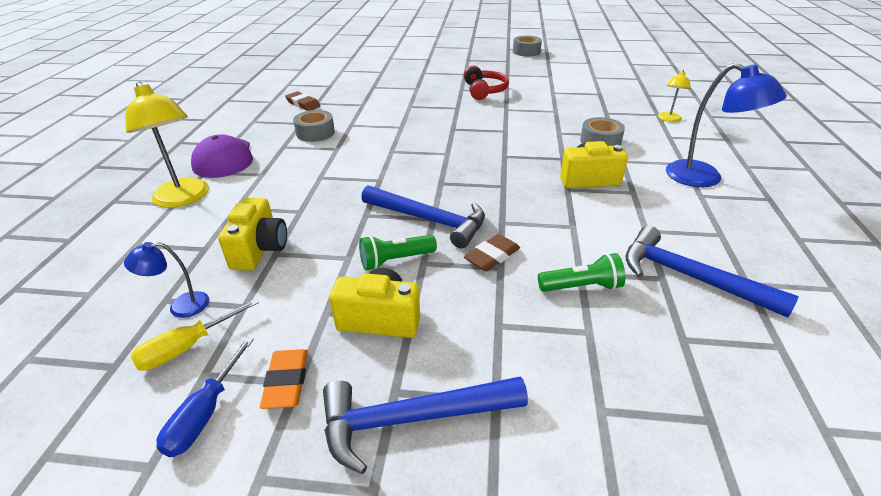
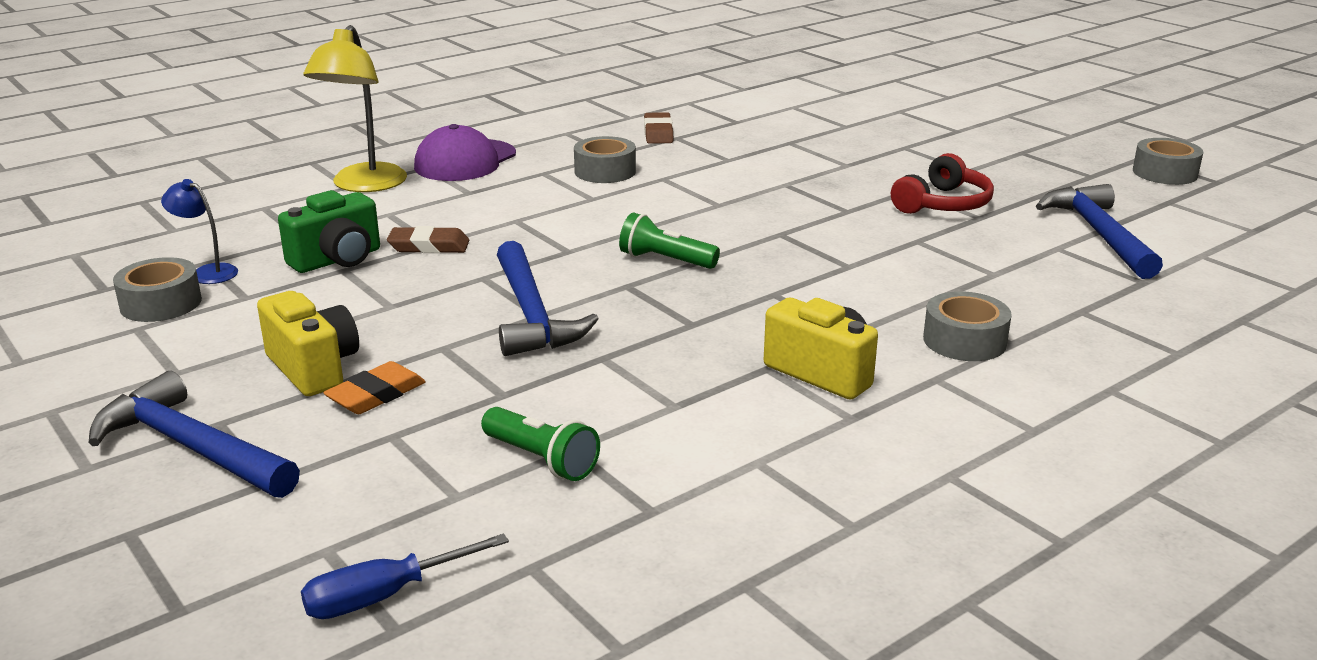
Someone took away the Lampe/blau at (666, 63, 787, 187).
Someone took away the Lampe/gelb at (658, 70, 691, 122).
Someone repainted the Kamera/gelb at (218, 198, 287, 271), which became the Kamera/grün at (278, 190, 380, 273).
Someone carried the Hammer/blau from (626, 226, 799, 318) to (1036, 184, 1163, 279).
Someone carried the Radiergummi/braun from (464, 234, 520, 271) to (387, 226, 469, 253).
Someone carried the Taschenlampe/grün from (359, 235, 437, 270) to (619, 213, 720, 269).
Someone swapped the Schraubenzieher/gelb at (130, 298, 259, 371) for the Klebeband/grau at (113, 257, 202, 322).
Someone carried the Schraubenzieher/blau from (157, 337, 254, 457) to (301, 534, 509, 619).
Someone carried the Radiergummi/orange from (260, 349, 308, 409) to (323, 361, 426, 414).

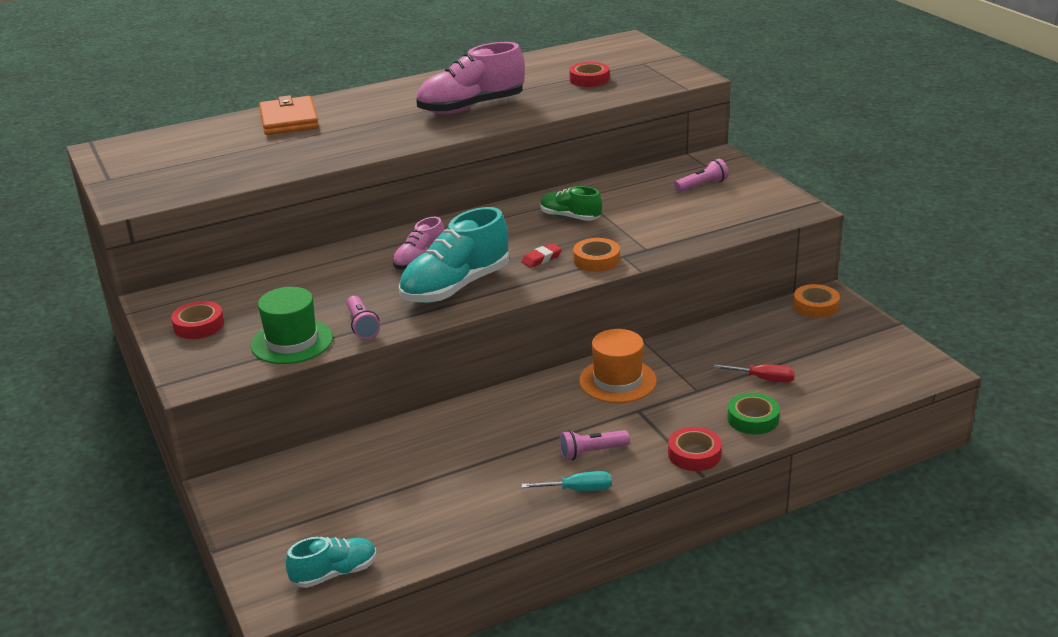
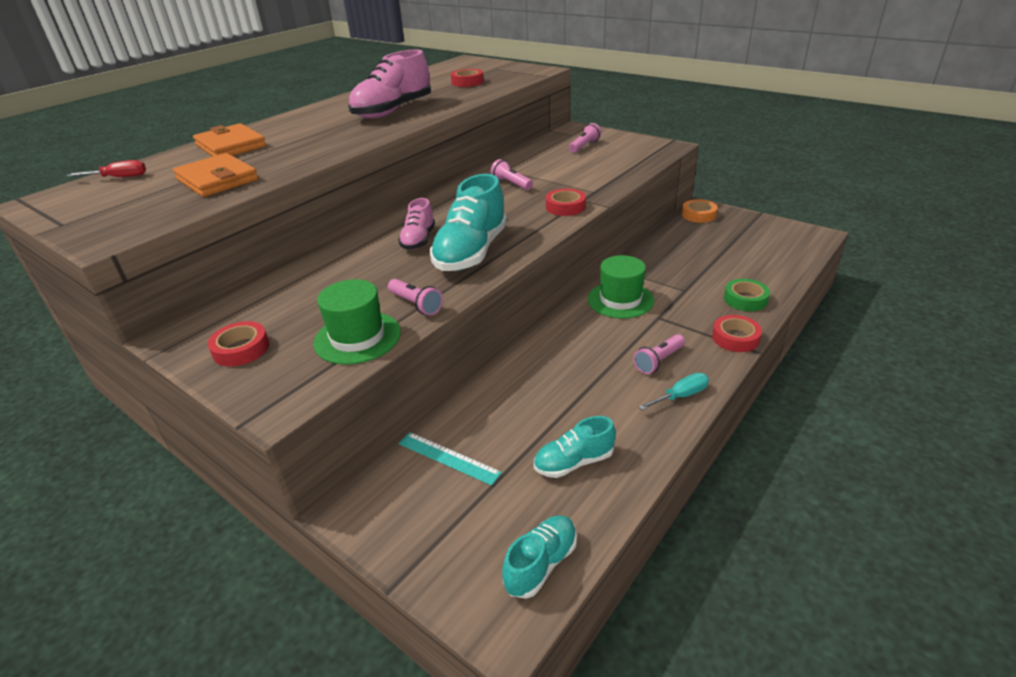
Someone swapped the Schuh/grün at (540, 186, 602, 221) for the Taschenlampe/rosa at (491, 159, 533, 190).
Someone repainted the Klebeband/orange at (573, 238, 620, 272), which became the Klebeband/rot at (546, 189, 586, 216).
Someone took away the Radiergummi/rot at (521, 243, 562, 268).
Someone repainted the Hut/orange at (579, 329, 657, 403), which became the Hut/grün at (588, 255, 654, 319).
Someone carried the Schraubenzieher/rot from (713, 364, 795, 383) to (67, 160, 146, 177).
Someone put down the Geldbörse/orange at (173, 153, 258, 197).
Someone put down the Schuh/türkis at (534, 416, 616, 478).
Someone put down the Lineal/türkis at (399, 432, 502, 486).

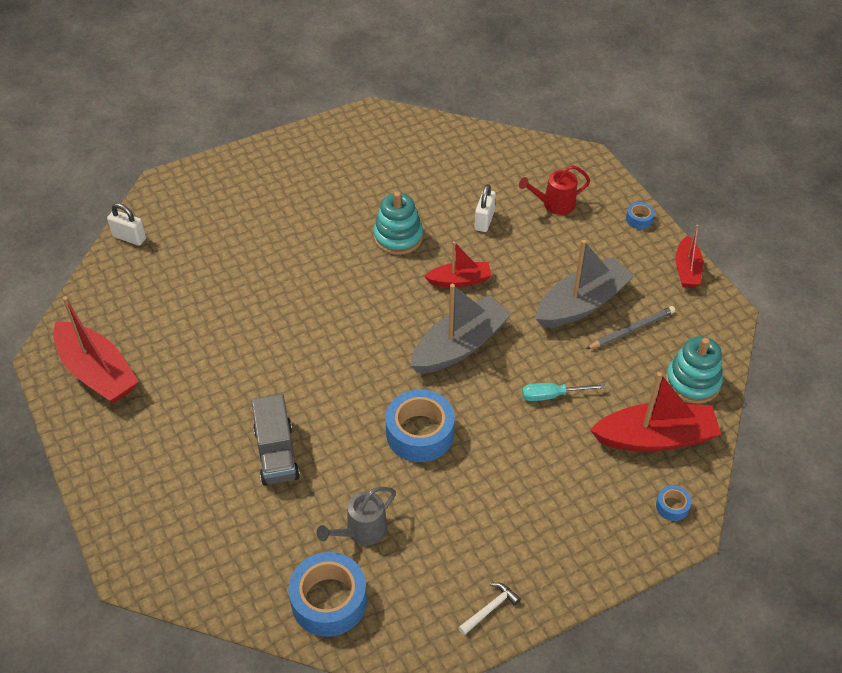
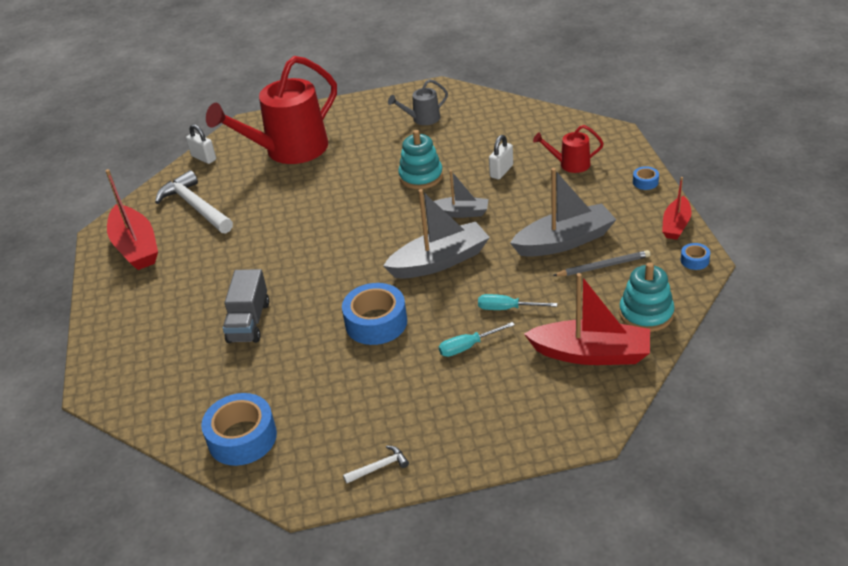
Someone repainted the Boot/rot at (424, 241, 492, 287), which became the Boot/grau at (434, 170, 488, 218).
Someone carried the Klebeband/blau from (656, 485, 692, 521) to (681, 243, 710, 270).
Someone carried the Gießkanne/grau from (317, 487, 396, 545) to (388, 79, 448, 125).
Someone put down the Gießkanne/rot at (206, 56, 337, 164).
Someone put down the Hammer/weiß at (155, 170, 233, 234).
Someone put down the Schraubenzieher/türkis at (439, 322, 515, 357).

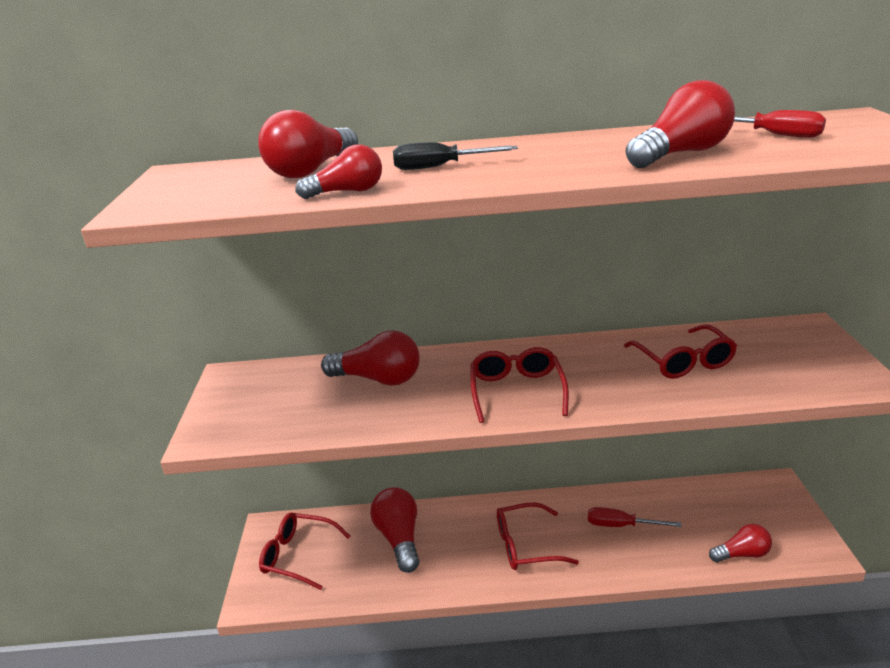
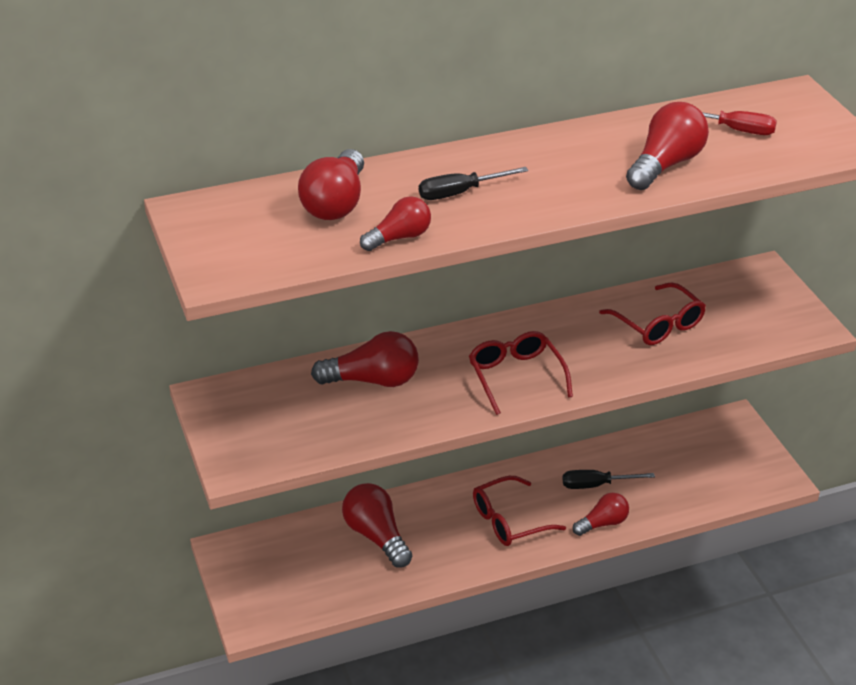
Someone repainted the Schraubenzieher/rot at (588, 507, 681, 527), which became the Schraubenzieher/schwarz at (562, 470, 655, 489).
Someone took away the Brille/rot at (259, 512, 350, 590).
Someone carried the Glühbirne/rot from (709, 524, 772, 562) to (573, 493, 629, 536).

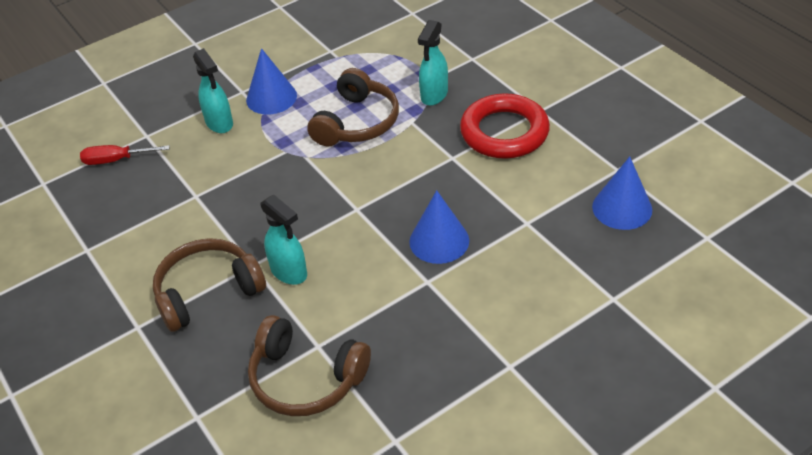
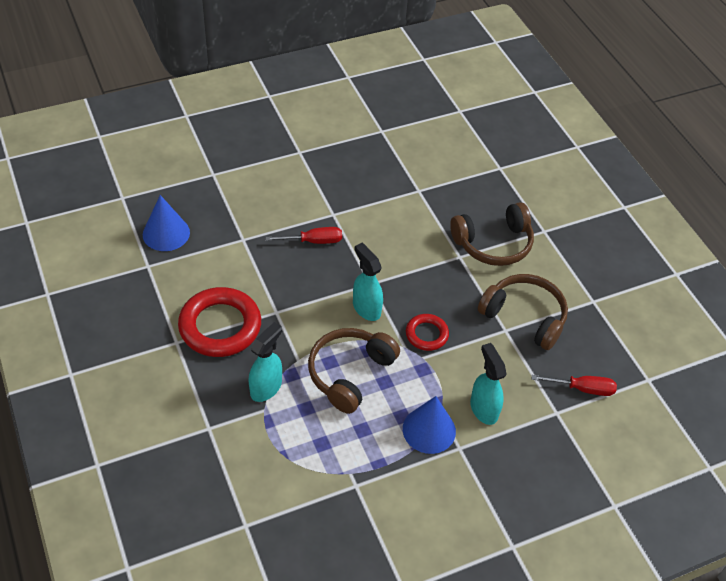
Someone swapped the Kegel/blau at (409, 190, 469, 264) for the Schraubenzieher/rot at (266, 227, 342, 244).
Someone carried the Sprühflasche/türkis from (260, 194, 307, 285) to (353, 243, 383, 321).
Someone carried the Kopfhörer/braun from (248, 315, 371, 416) to (478, 274, 568, 350).
Someone put down the Ring/rot at (406, 314, 449, 351).

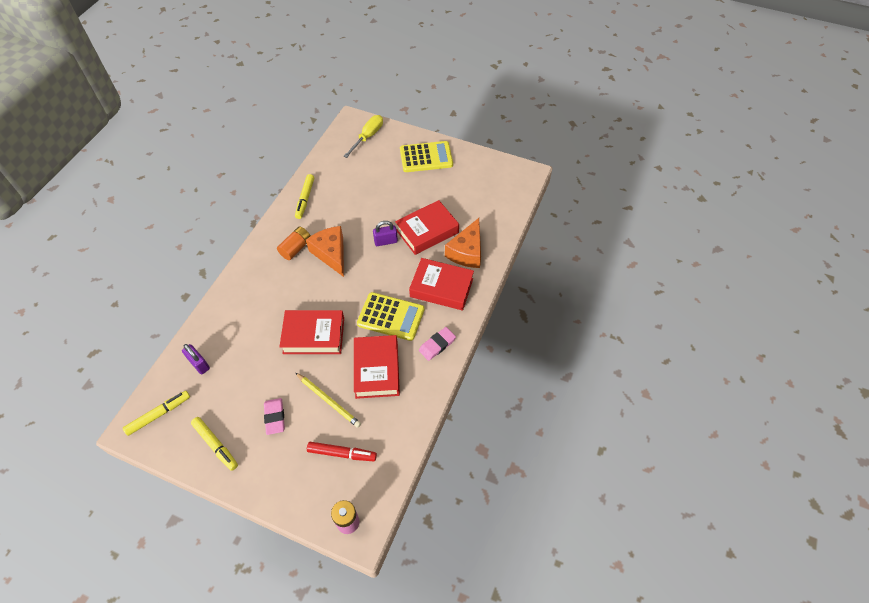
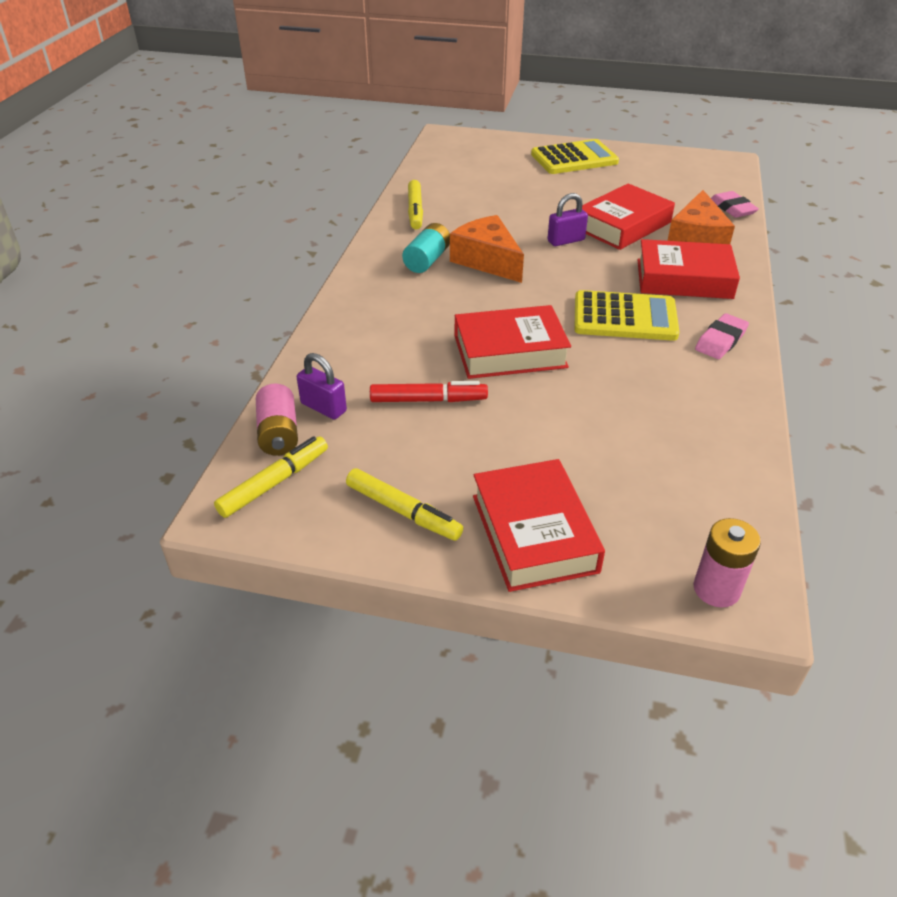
Someone took away the Schraubenzieher/gelb at (343, 115, 383, 158).
Someone repainted the Batterie/orange at (277, 226, 311, 260), which became the Batterie/türkis at (402, 223, 450, 273).
Someone carried the Buch/rot from (354, 335, 400, 399) to (473, 459, 605, 592).
Someone took away the Bleistift/gelb at (296, 373, 361, 428).
Someone carried the Radiergummi/rosa from (264, 398, 285, 435) to (711, 191, 759, 218).
Someone carried the Filzstift/rot from (307, 442, 377, 461) to (370, 381, 488, 402).
Someone put down the Batterie/rosa at (256, 384, 298, 456).

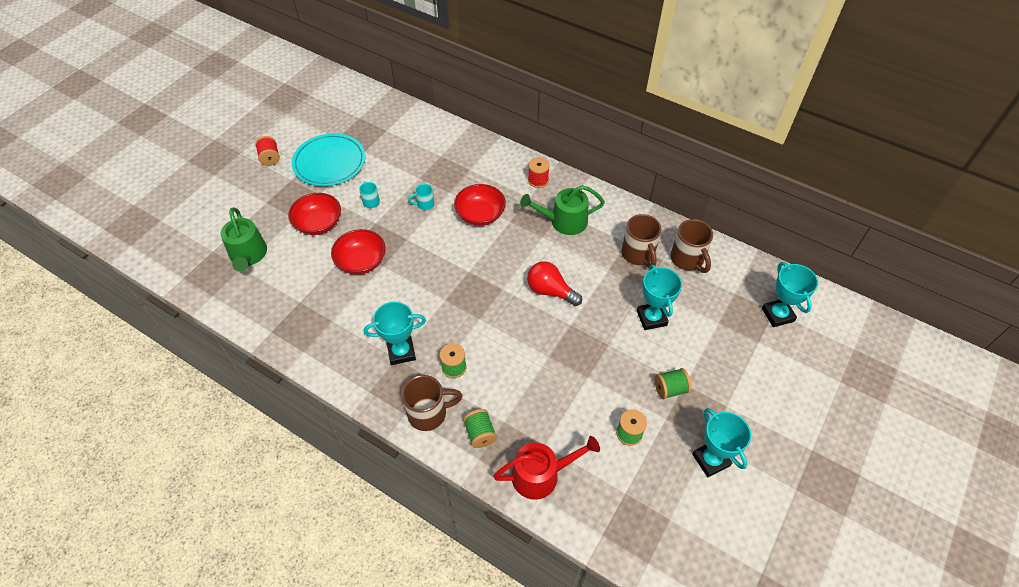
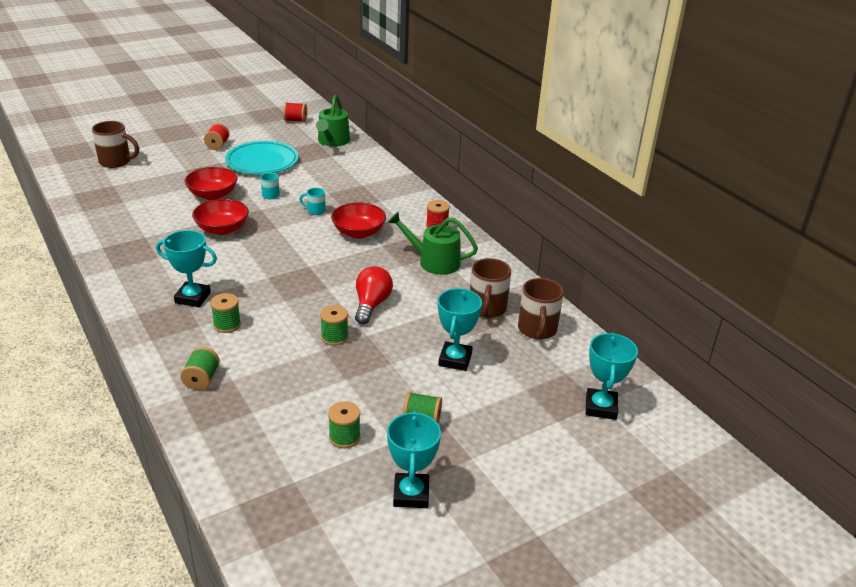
Someone carried the Gießkanne/grün from (221, 207, 267, 272) to (316, 95, 350, 147).
Someone rotated the Glühbirne/rot at (527, 261, 582, 306) by 45 degrees clockwise.
Someone carried the Tasse/braun from (402, 375, 462, 431) to (92, 121, 139, 168).
Someone took away the Gießkanne/rot at (493, 436, 600, 500).
Someone put down the Garnrolle/rot at (283, 102, 307, 122).
Someone put down the Garnrolle/grün at (320, 305, 349, 346).

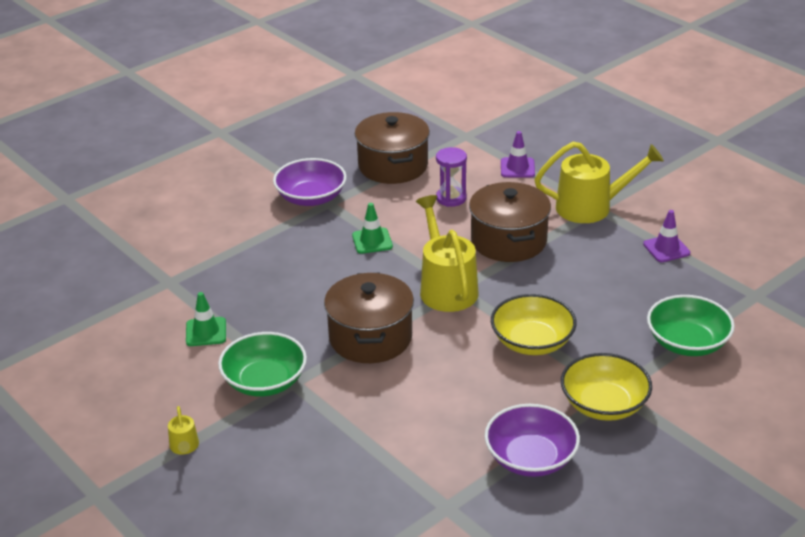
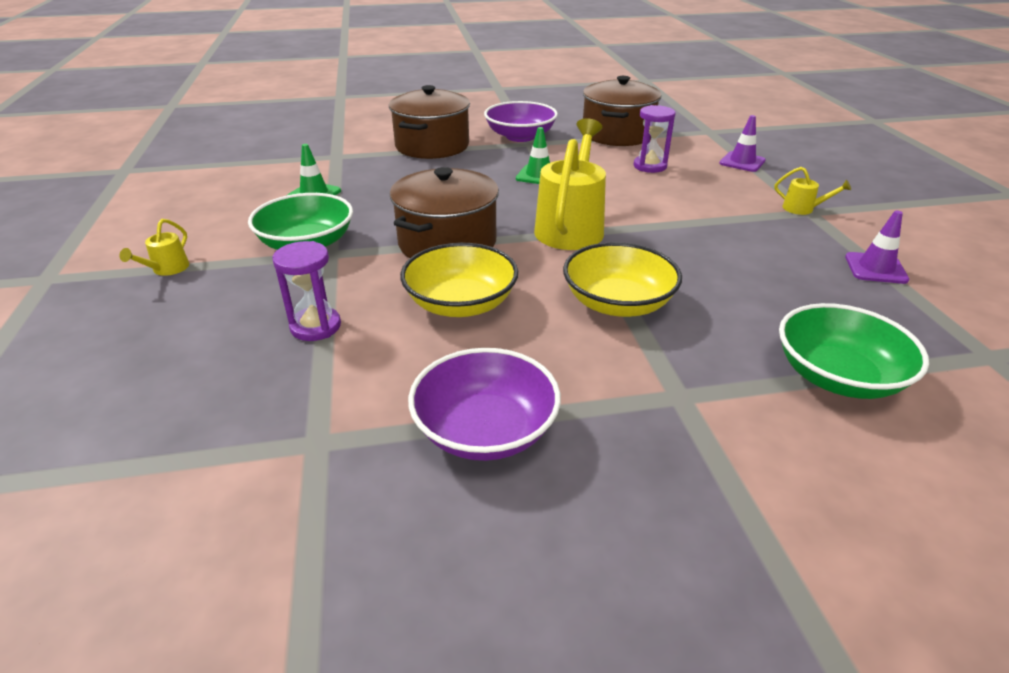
Someone scaled the Gießkanne/gelb at (534, 142, 664, 223) by 0.44.
Someone carried the Kochtopf/braun from (469, 182, 551, 262) to (389, 85, 470, 159).
Someone carried the Schüssel/gelb from (561, 353, 652, 421) to (400, 243, 518, 317).
Someone put down the Sanduhr/lila at (272, 241, 341, 341).

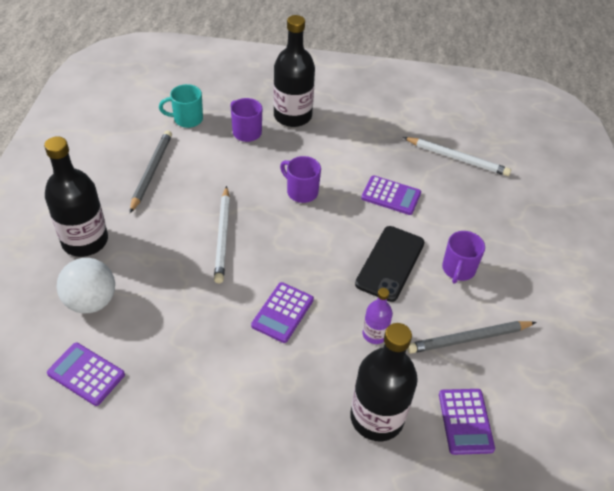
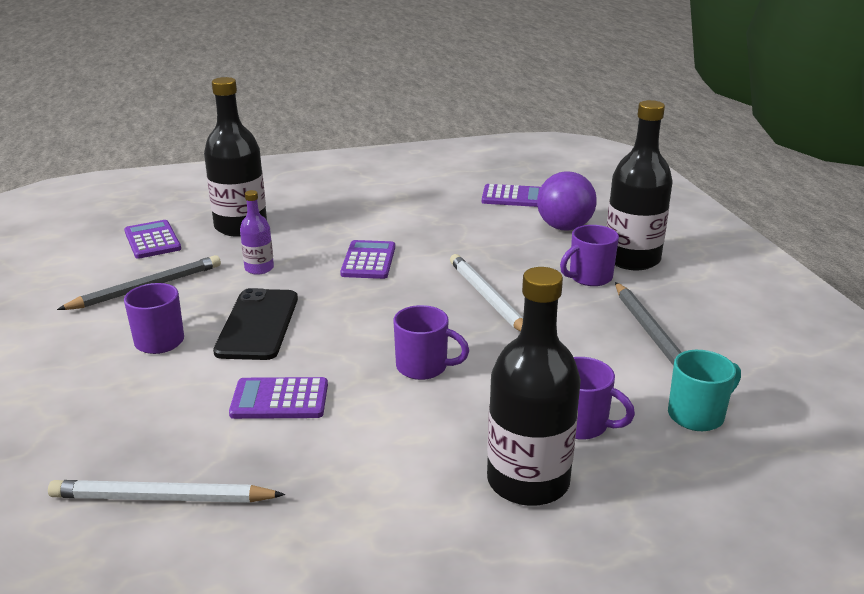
Someone repainted the Ball/weiß at (57, 258, 115, 313), which became the Ball/lila at (537, 171, 597, 231).
Someone put down the Tasse/lila at (560, 225, 619, 286).

